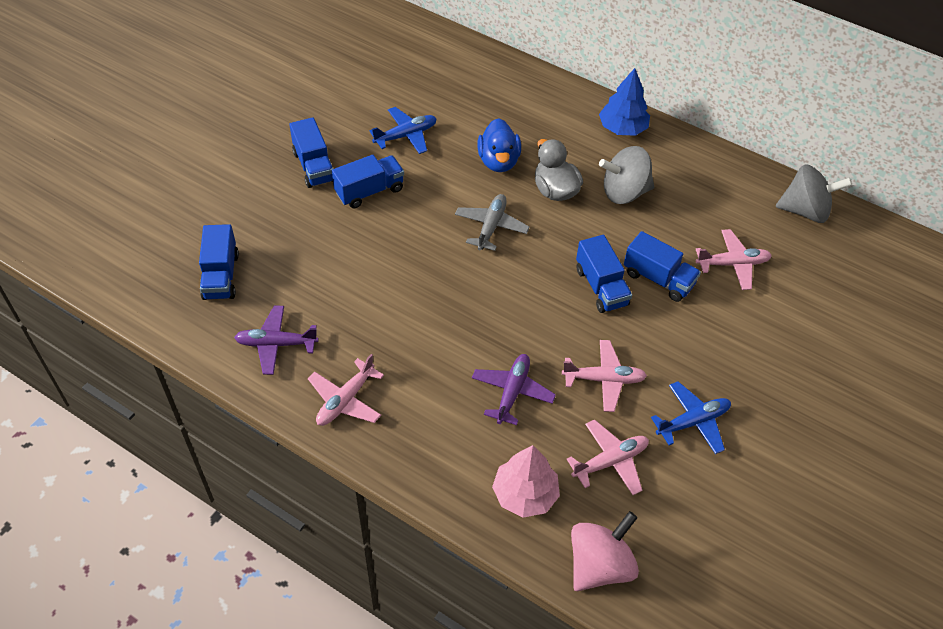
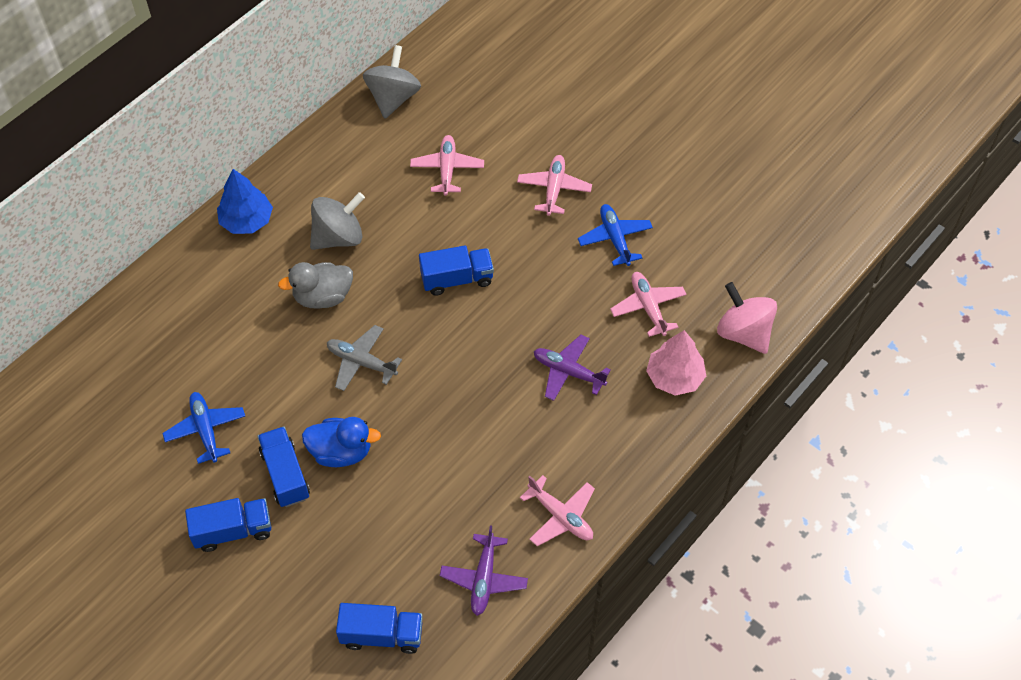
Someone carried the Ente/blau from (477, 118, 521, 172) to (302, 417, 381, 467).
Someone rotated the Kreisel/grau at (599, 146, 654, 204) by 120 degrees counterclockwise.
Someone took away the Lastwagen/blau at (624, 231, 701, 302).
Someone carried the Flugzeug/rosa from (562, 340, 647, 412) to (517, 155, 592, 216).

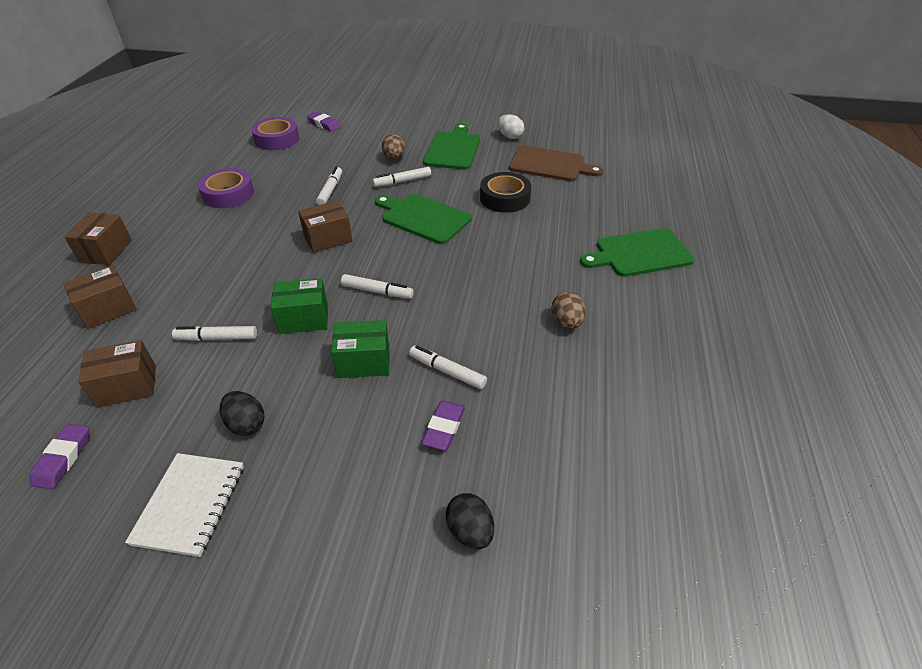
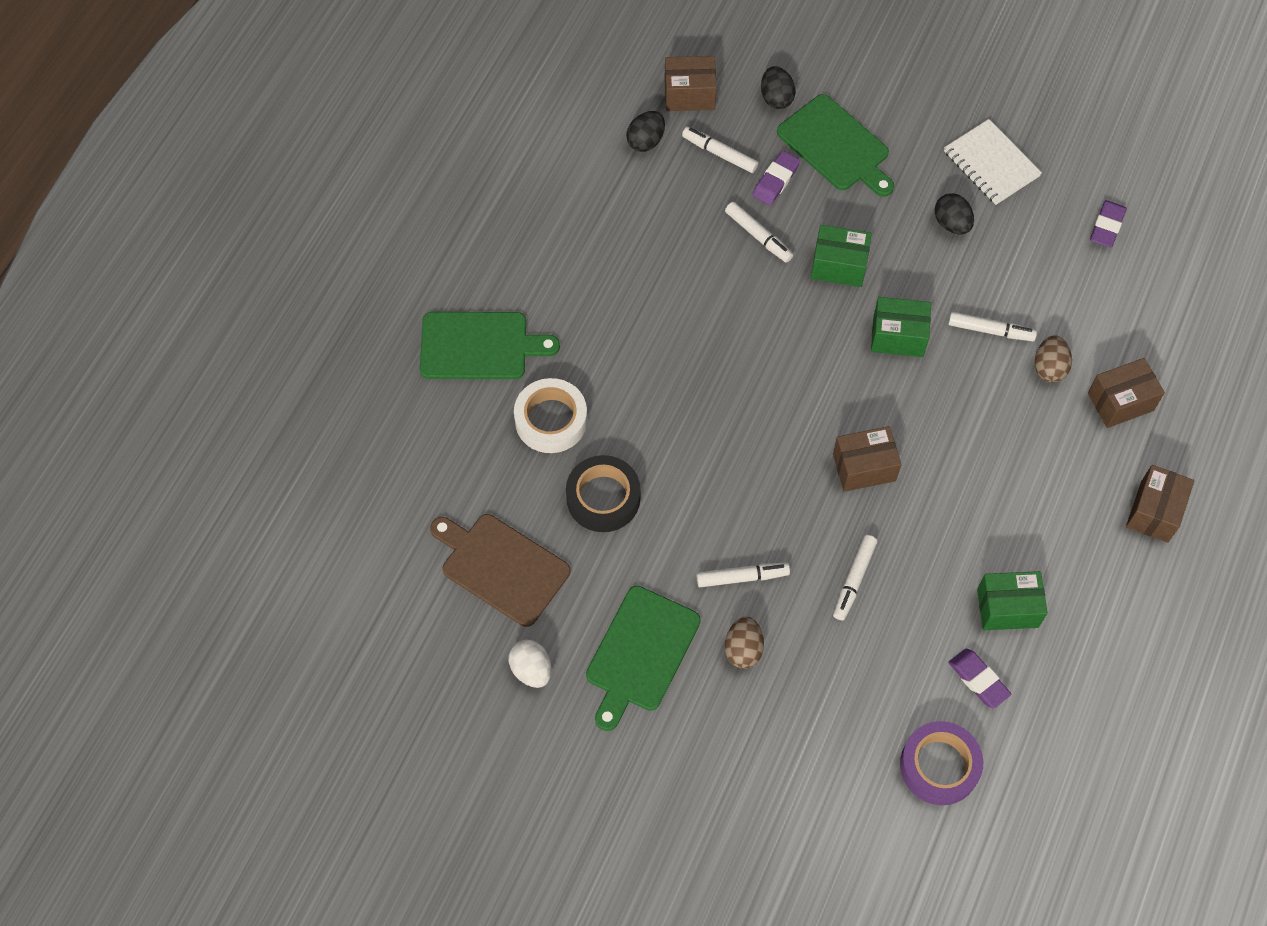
Someone carried the Radiergummi/lila from (307, 112, 341, 132) to (949, 649, 1011, 708).
Someone swapped the Klebeband/lila at (198, 168, 254, 208) for the Schachtel/grün at (977, 571, 1048, 630).
Someone carried the Schneidebrett/grün from (375, 194, 471, 244) to (777, 94, 894, 197).
Someone carried the Filzstift/weiß from (341, 274, 414, 299) to (682, 127, 758, 173).
Someone carried the Ei/braun from (552, 292, 586, 329) to (1035, 335, 1072, 383).
Someone carried the Schachtel/braun from (78, 340, 156, 408) to (664, 56, 717, 111).
Someone rotated the Notizbuch/weiß at (125, 453, 244, 557) by 60 degrees counterclockwise.
Someone put down the Ei/schwarz at (626, 111, 665, 152).
Someone put down the Klebeband/weiß at (514, 378, 587, 453).

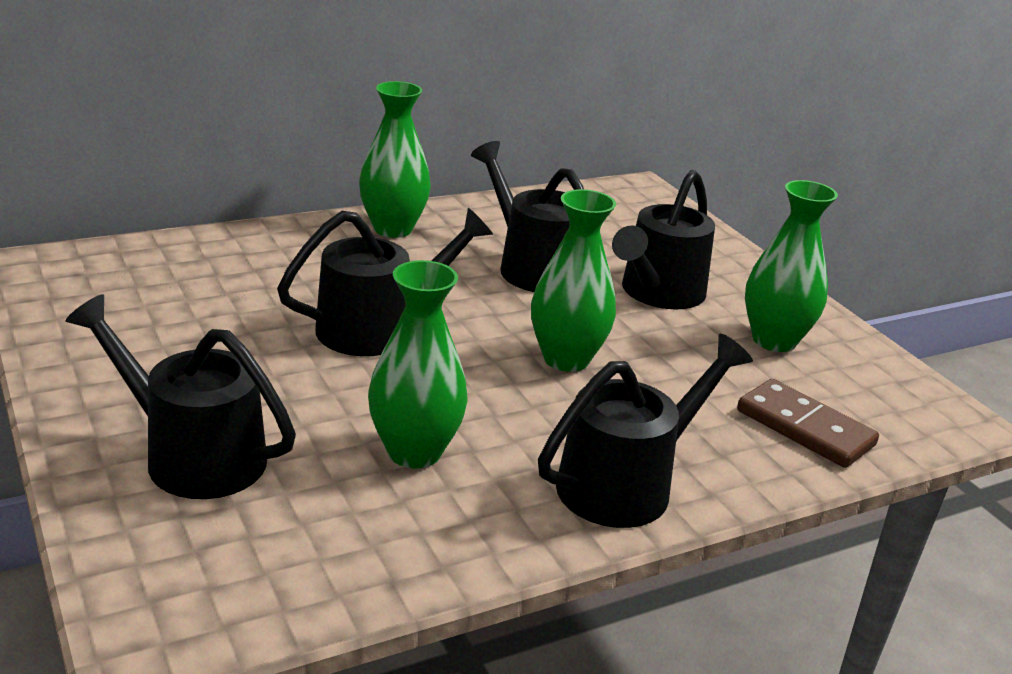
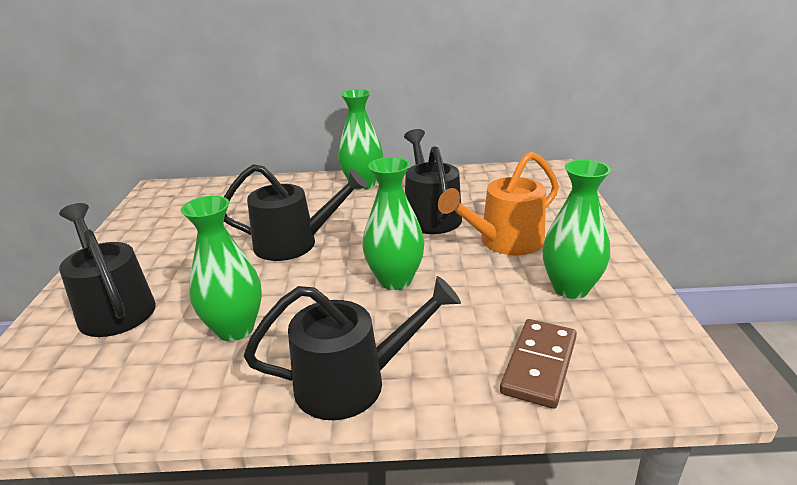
Someone repainted the Gießkanne/schwarz at (612, 170, 715, 309), which became the Gießkanne/orange at (438, 151, 559, 255).
Someone rotated the Dominostein/braun at (737, 379, 879, 468) by 45 degrees clockwise.

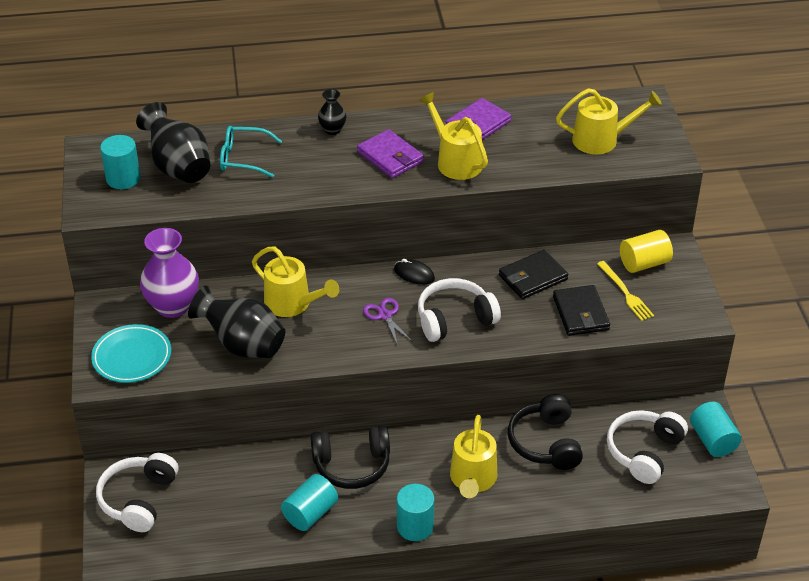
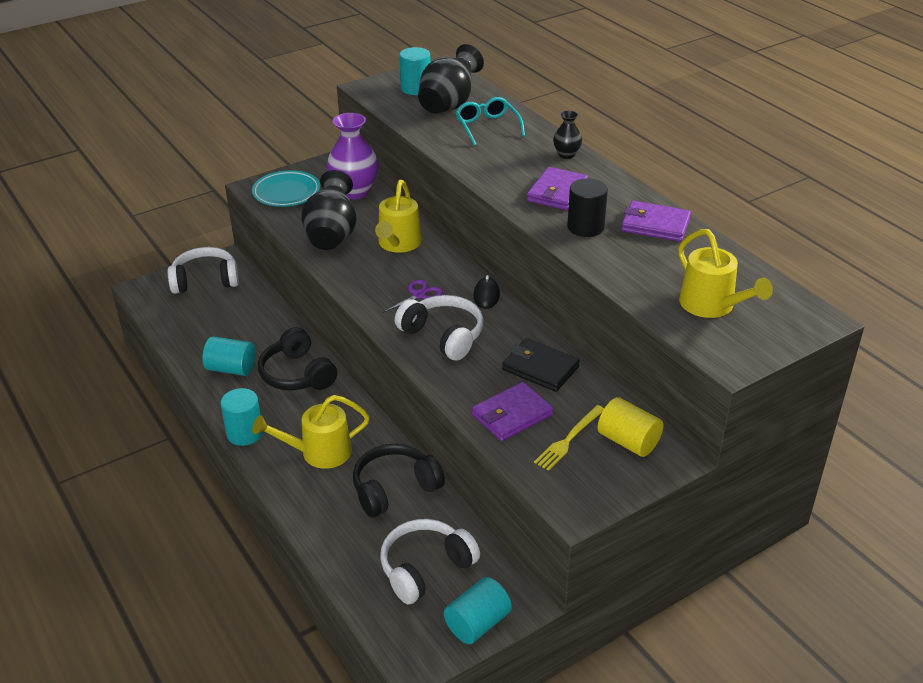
Someone swapped the Gießkanne/gelb at (419, 92, 488, 180) for the Vollzylinder/schwarz at (567, 178, 608, 237).
Someone repainted the Geldbörse/schwarz at (553, 285, 610, 336), which became the Geldbörse/lila at (472, 382, 553, 441).
Someone rotated the Kopfhörer/weiß at (607, 410, 688, 484) by 45 degrees counterclockwise.

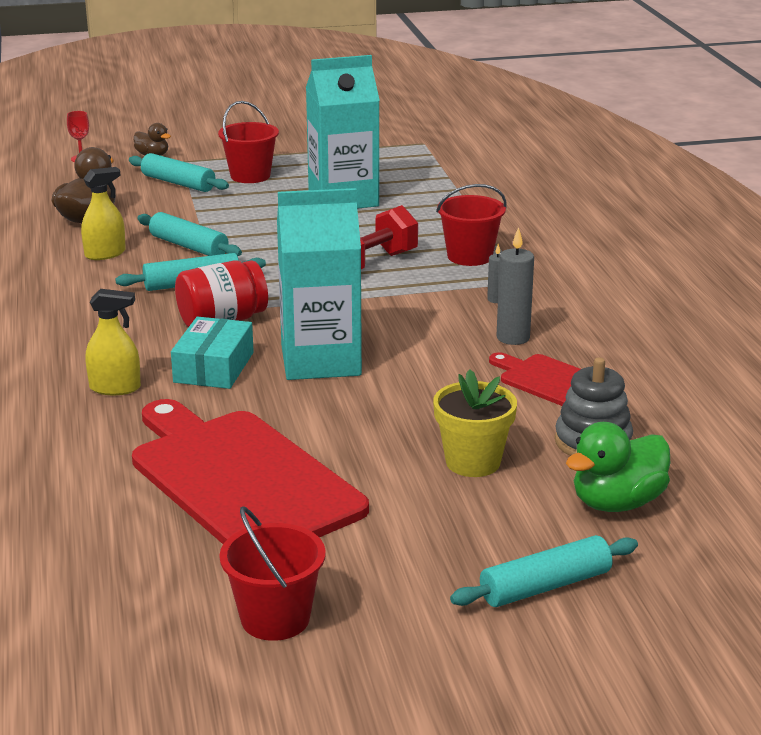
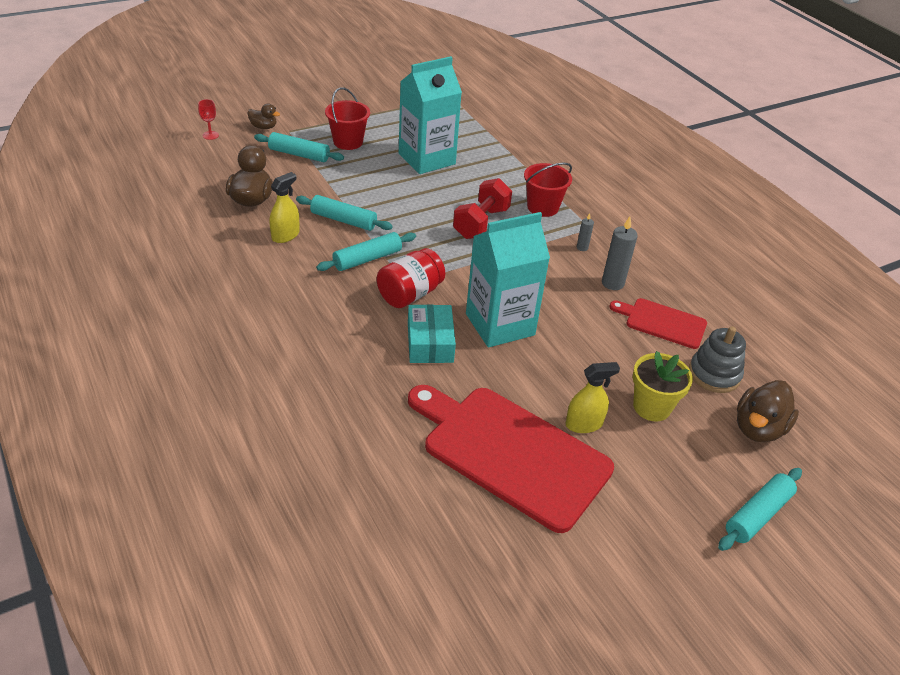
Someone carried the Sprühflasche/gelb from (86, 289, 141, 395) to (565, 362, 620, 433).
Someone repainted the Ente/grün at (566, 422, 670, 512), which became the Ente/braun at (737, 380, 799, 442).
Someone took away the Eimer/rot at (220, 507, 326, 641).

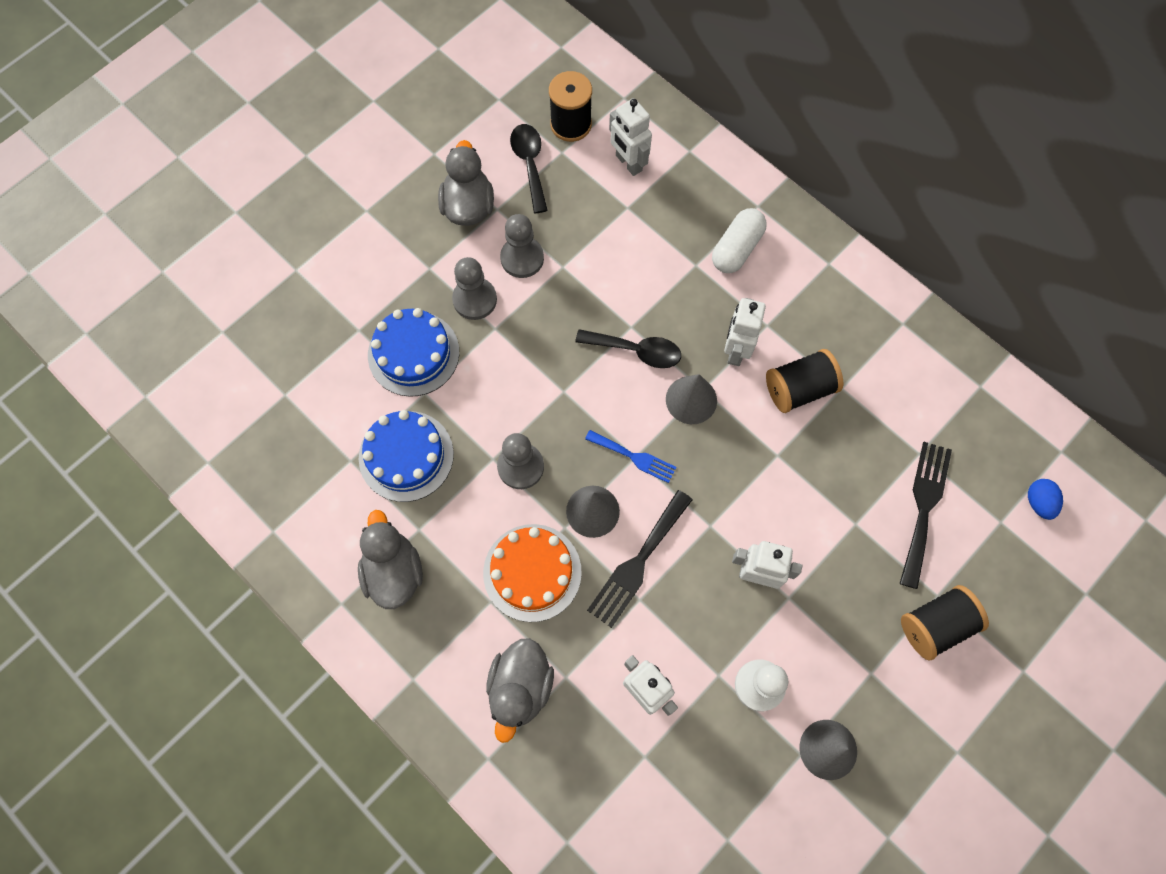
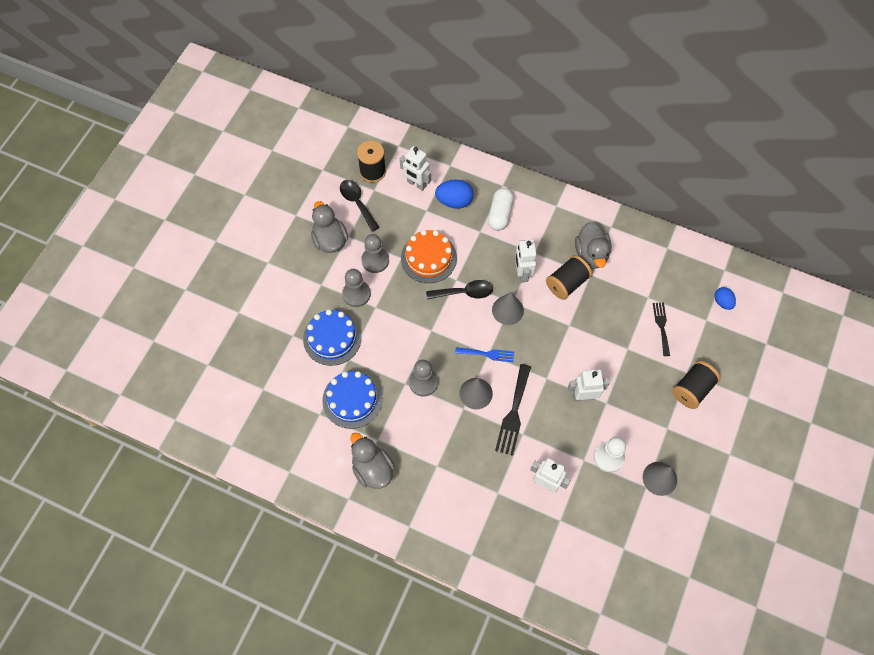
Someone scaled the Gabel/schwarz at (899, 442, 952, 589) by 0.64.
Someone carried the Kuchen/orange from (483, 524, 582, 622) to (401, 230, 457, 283).
Someone carried the Ente/grau from (486, 638, 554, 743) to (575, 222, 611, 269).
Someone put down the Ei/blau at (435, 180, 474, 209).

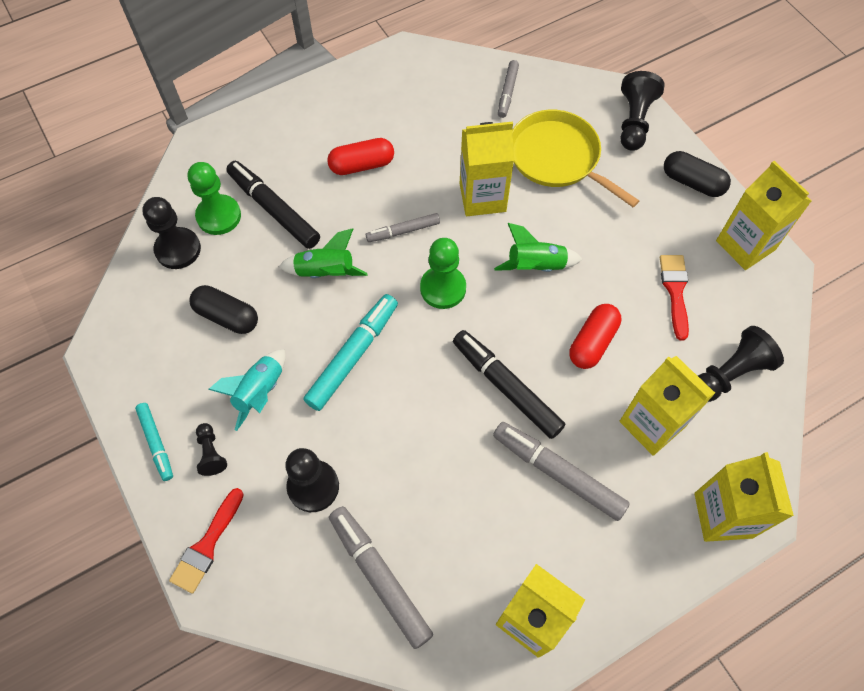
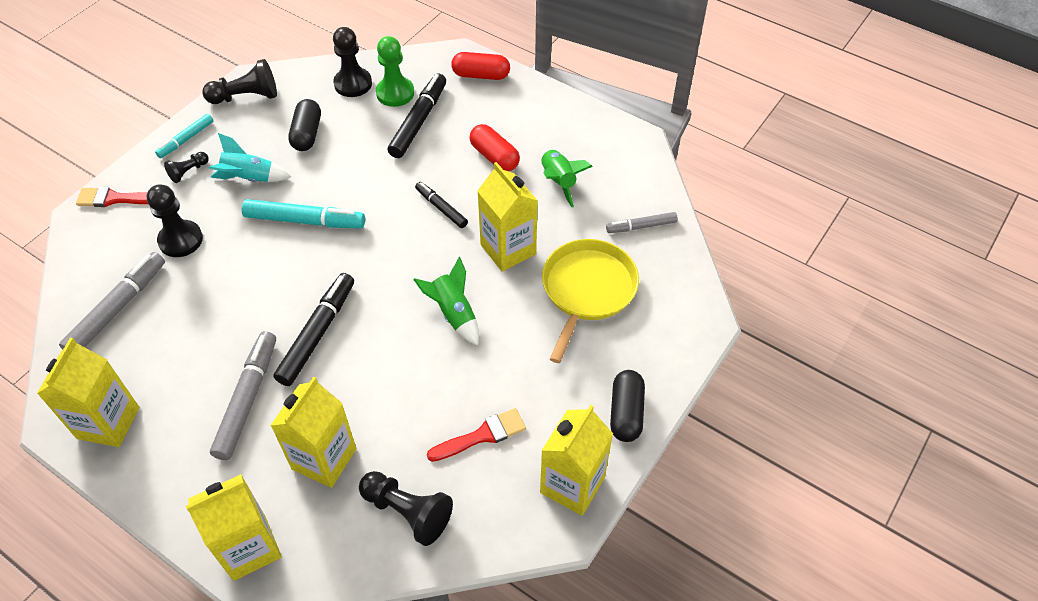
Someone carried the Bauer/schwarz from (620, 71, 664, 151) to (202, 59, 277, 104).
Someone repainted the Filzstift/grau at (366, 213, 440, 242), which became the Filzstift/schwarz at (415, 182, 468, 228).
Someone carried the Rakete/grün from (279, 228, 368, 278) to (541, 149, 593, 207).
Someone took away the Bauer/grün at (420, 238, 466, 309).
Someone carried the Kapsel/rot from (569, 304, 621, 369) to (451, 52, 510, 80).

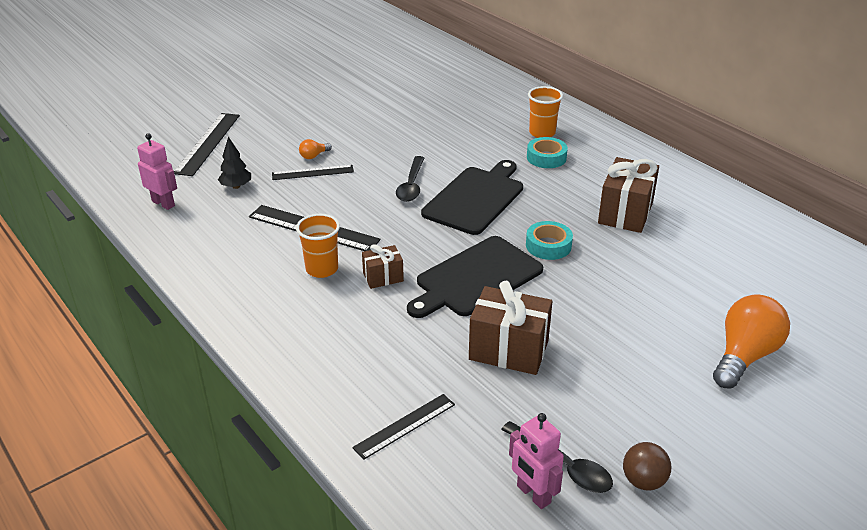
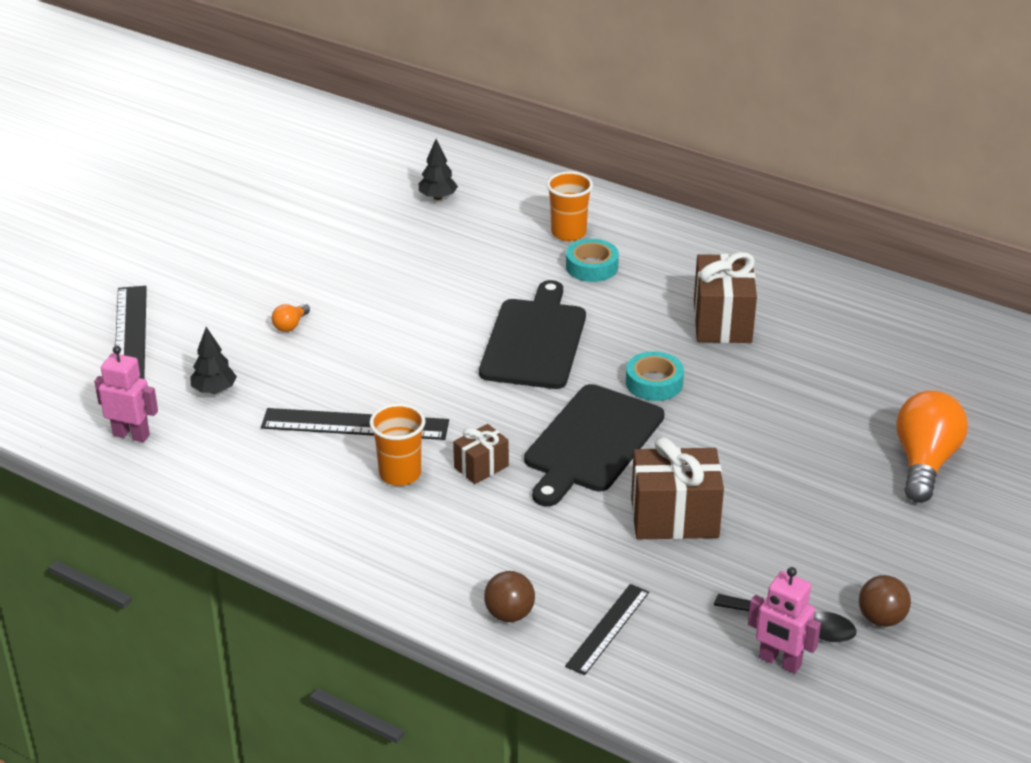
Someone took away the Löffel/schwarz at (396, 156, 424, 202).
Someone took away the Lineal/schwarz at (272, 165, 354, 180).
Someone put down the Baum/schwarz at (418, 139, 458, 200).
Someone put down the Ball/braun at (484, 571, 535, 622).

